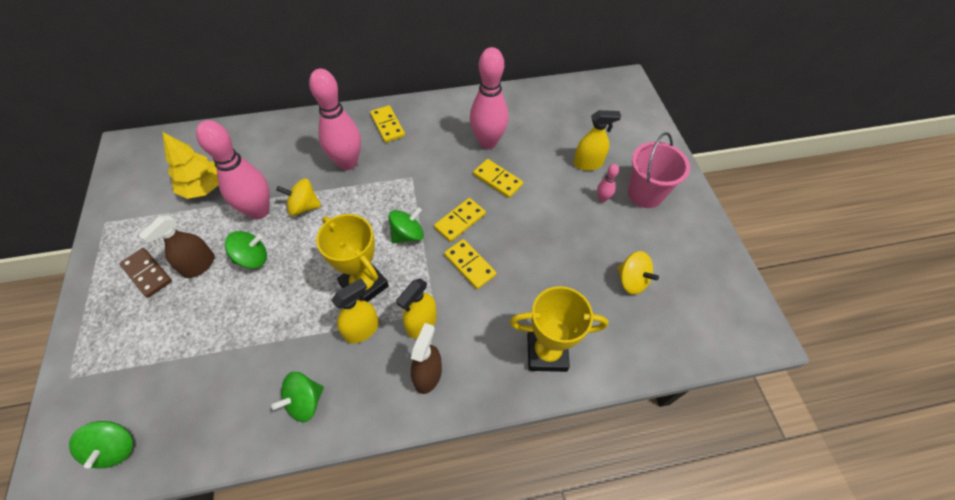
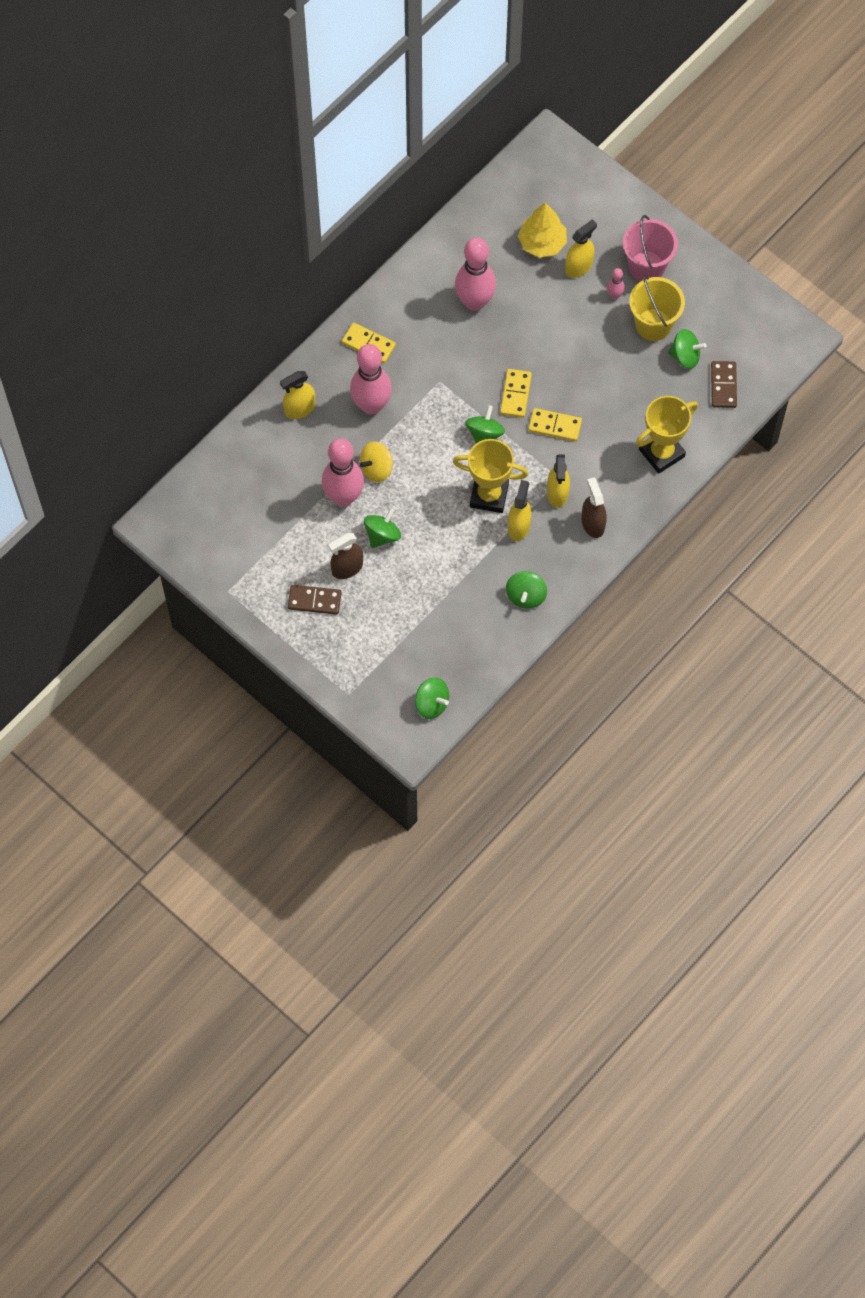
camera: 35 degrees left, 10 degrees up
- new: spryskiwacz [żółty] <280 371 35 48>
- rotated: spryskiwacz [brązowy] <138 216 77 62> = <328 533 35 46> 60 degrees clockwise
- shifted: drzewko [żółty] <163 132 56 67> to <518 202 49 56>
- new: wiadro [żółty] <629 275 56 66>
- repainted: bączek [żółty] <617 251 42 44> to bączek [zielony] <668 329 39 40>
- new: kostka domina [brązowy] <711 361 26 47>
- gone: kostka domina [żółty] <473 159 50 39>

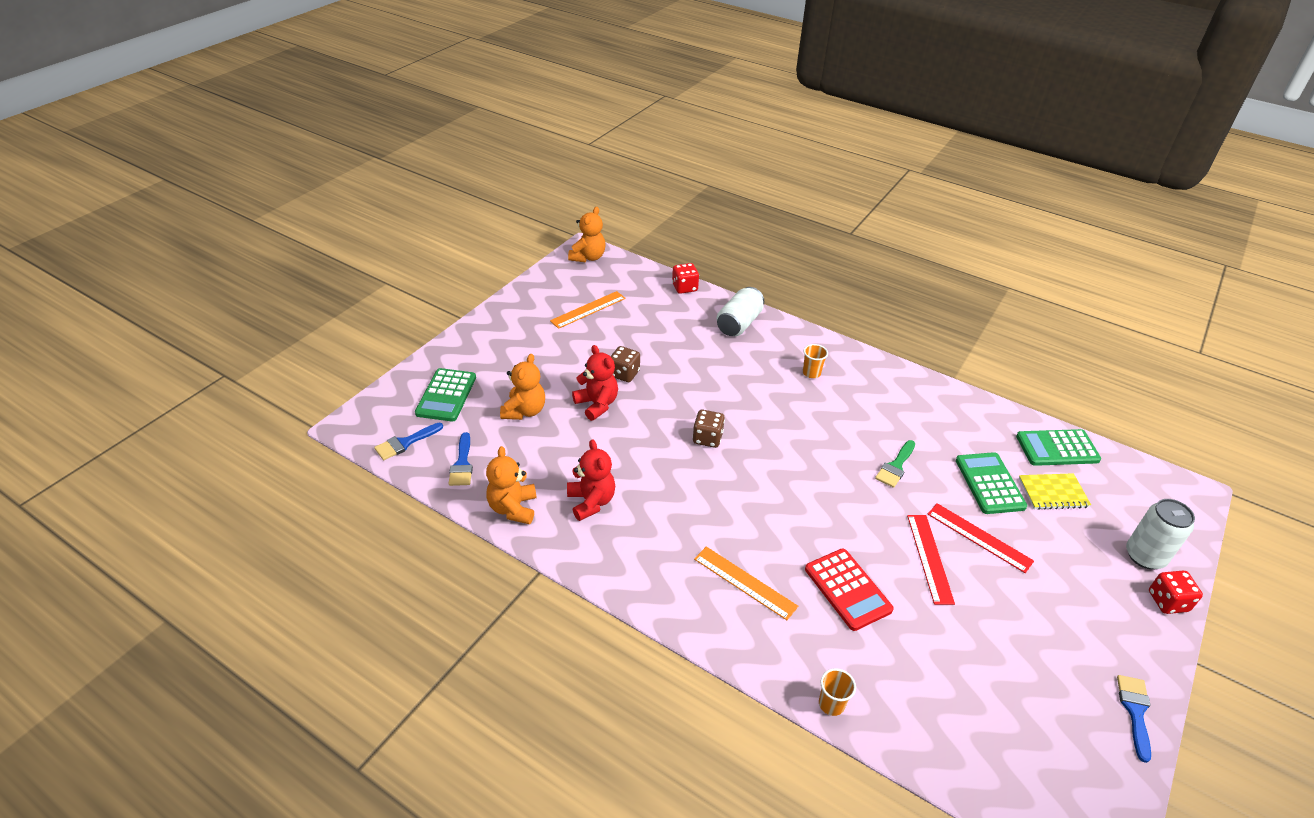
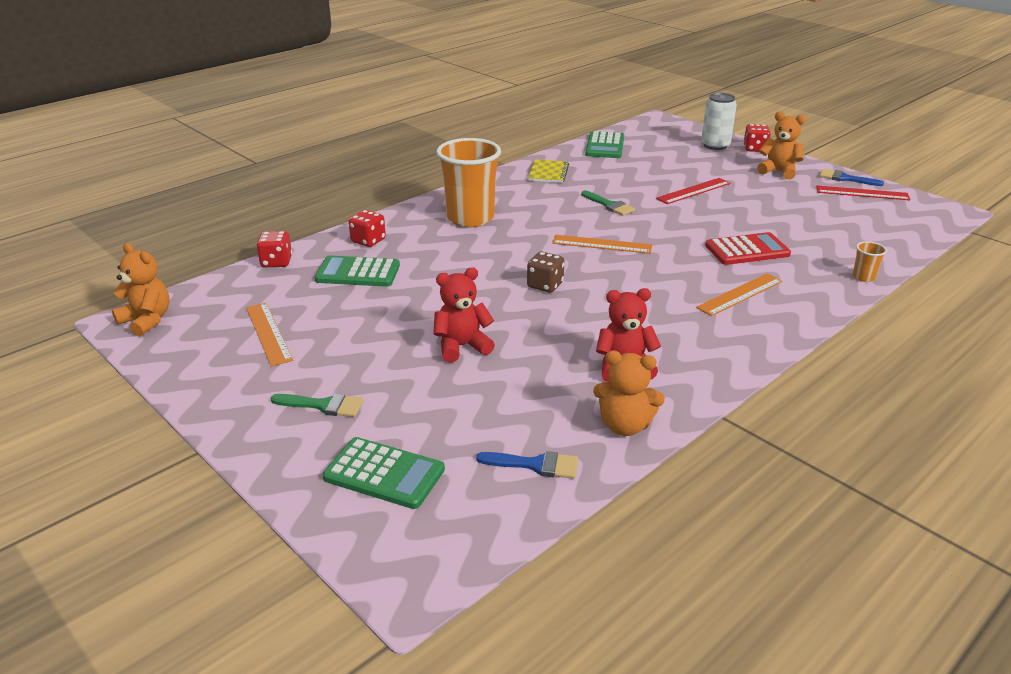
camera: 75 degrees left, 10 degrees down
- new: pędzel [zielony] <271 393 93 24>
- shifted: kalkulator [zielony] <956 452 71 62> to <314 255 86 32>
- swapped: puszka [biały] <717 287 47 49> to kostka do gry [czerwony] <348 210 38 37>
- scaled: szklanka [pomarańczowy] <803 344 25 34> = <436 138 65 89> x2.45
- shifted: zeszyt [żółty] <1019 473 72 37> to <528 159 41 24>
- new: linijka [pomarańczowy] <552 235 100 19>
- shifted: miś [pomarańczowy] <500 354 45 66> to <757 111 49 69>
- shifted: linijka [czerwony] <907 515 48 90> to <816 185 94 15>
- gone: pędzel [niebieski] <374 423 69 37>
- gone: kostka do gry [brązowy] <611 346 29 36>

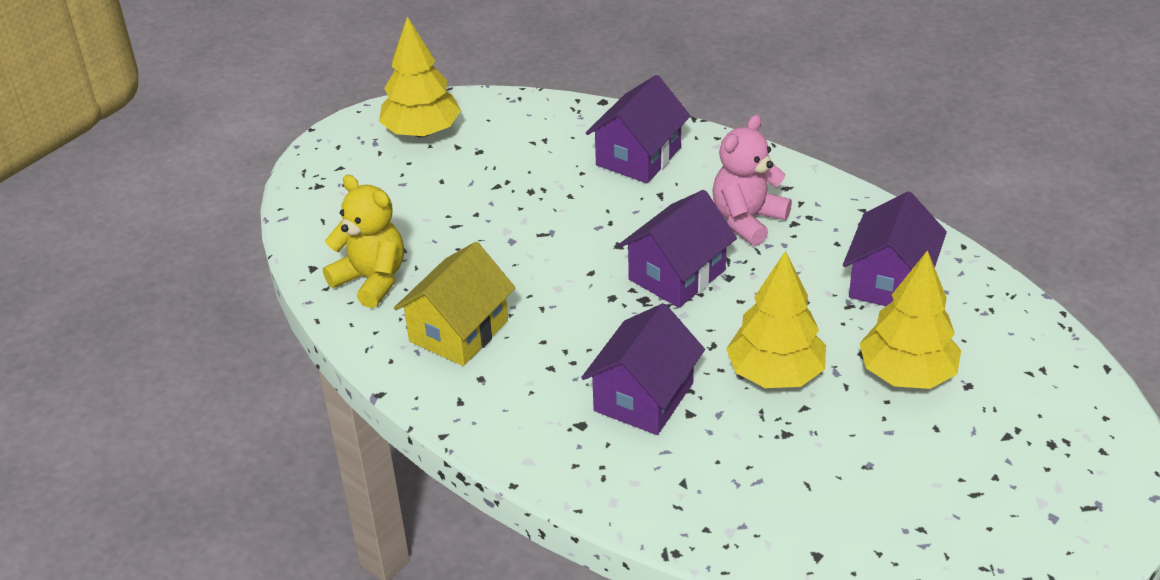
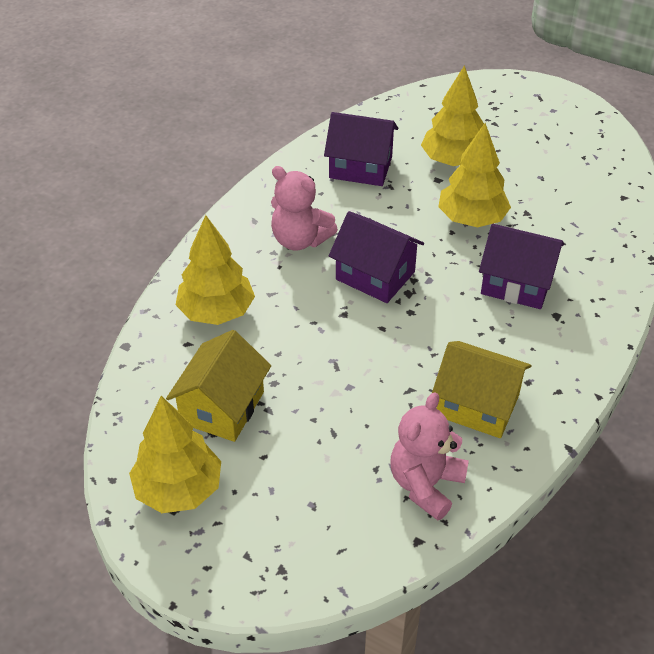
camera: 100 degrees left, 5 degrees up
- new: domek [żółty] <166 330 105 112>
- swapped: domek [fioletowy] <586 75 104 108> to drzewko [żółty] <176 215 79 110>
- repainted: miś [żółty] <323 175 81 133> to miś [różowy] <390 392 79 129>

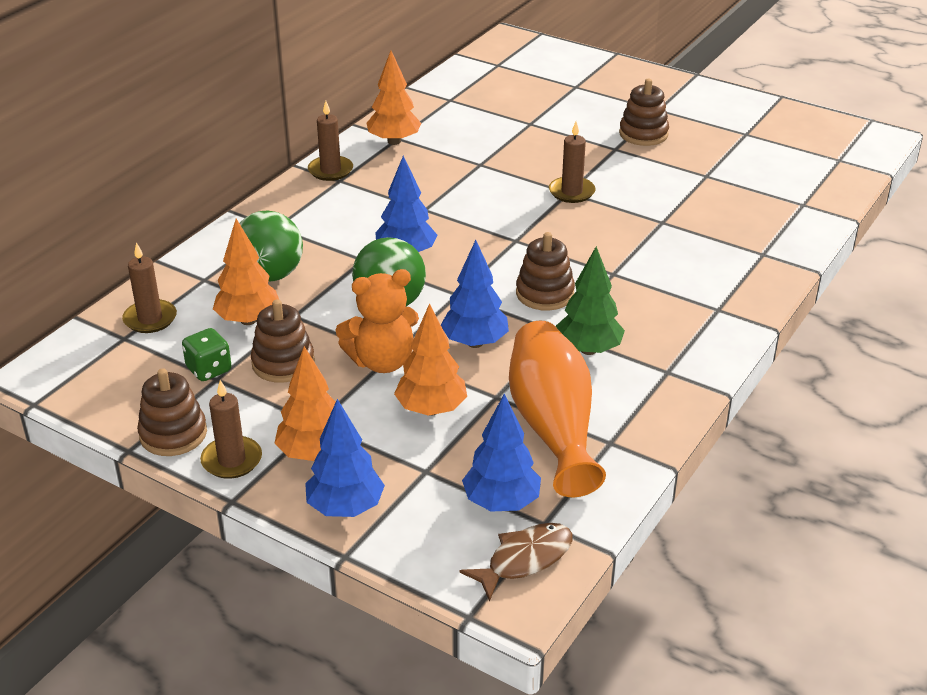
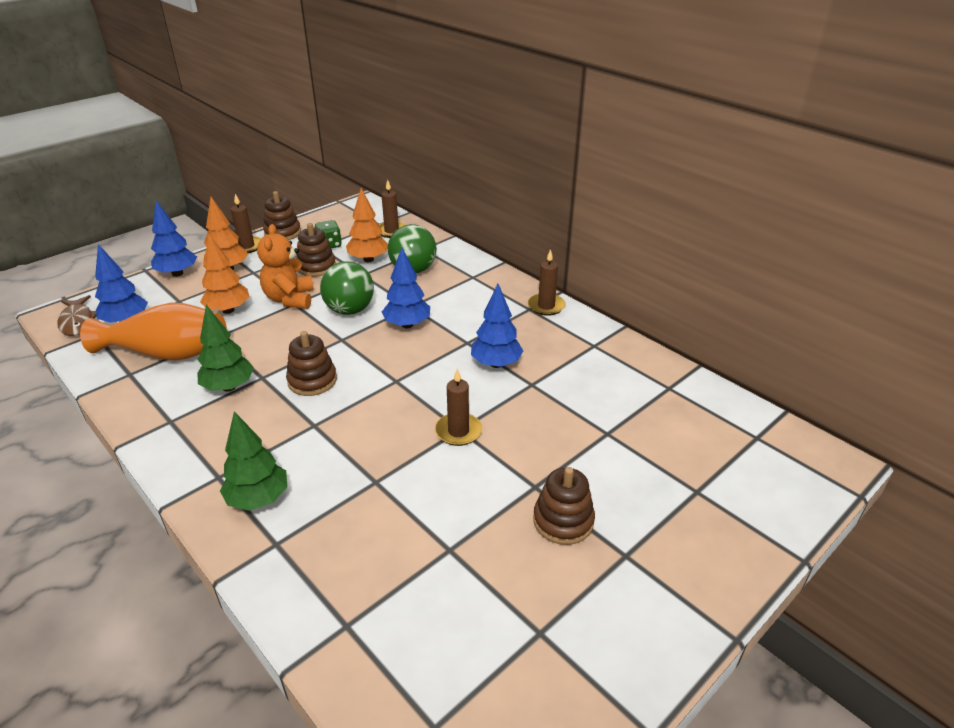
camera: 105 degrees right, 0 degrees up
- new: drzewko [zielony] <220 412 67 99>
- shifted: drzewko [niebieski] <441 240 68 108> to <471 284 52 84>
- gone: drzewko [pomarańczowy] <367 51 54 94>

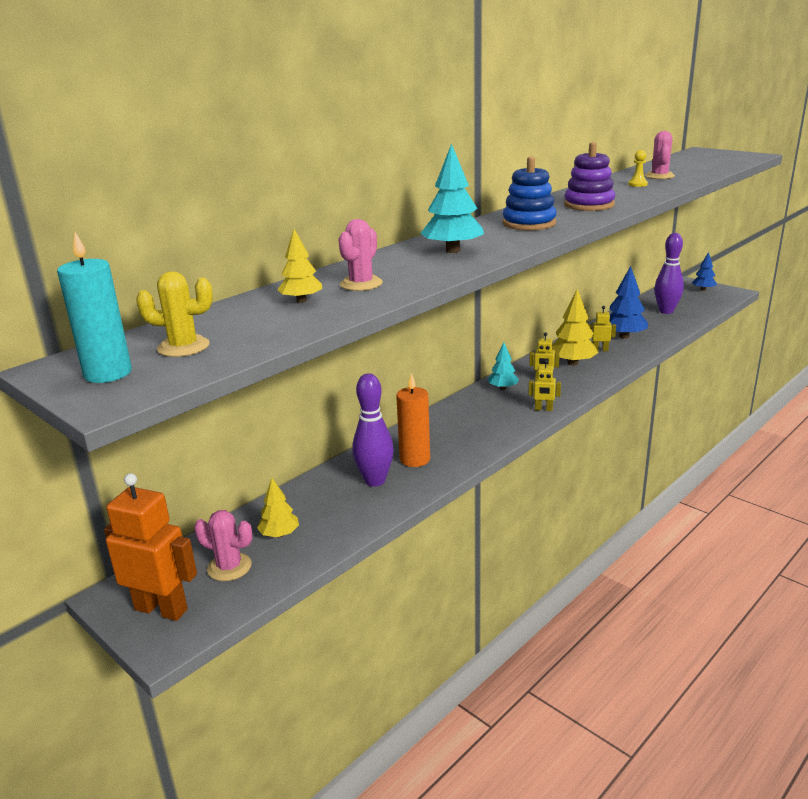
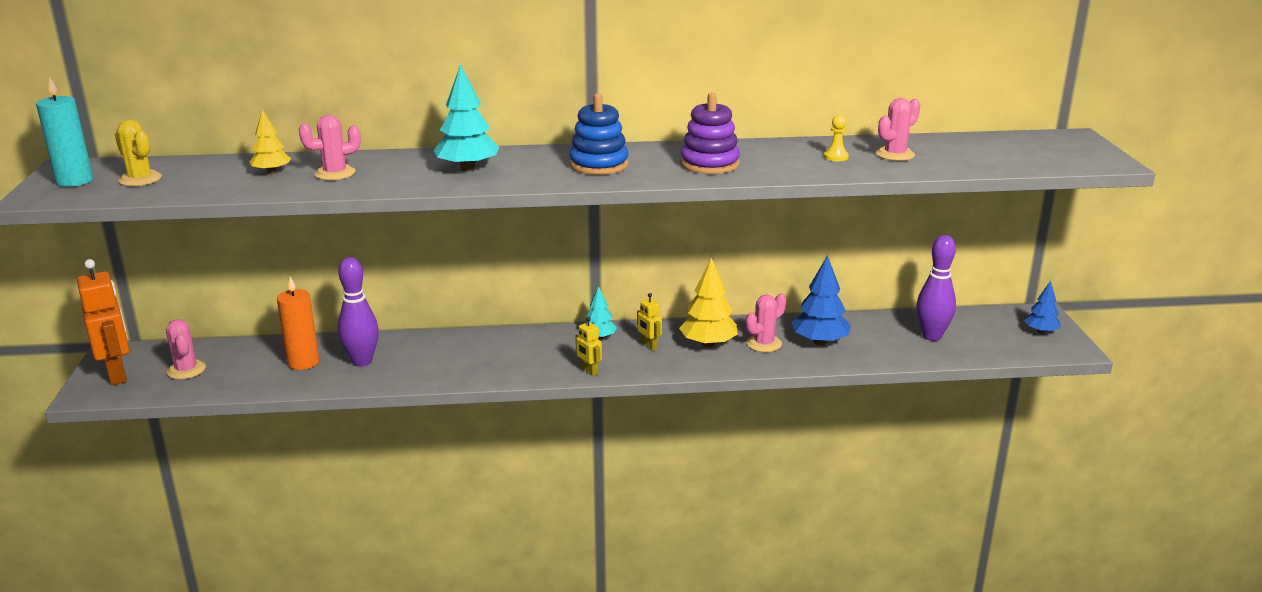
camera: 40 degrees right, 0 degrees up
- shifted: świeca [pomarańczowy] <396 373 34 94> to <277 276 42 94>
- swapped: robot [żółty] <588 306 28 45> to kaktus [różowy] <746 293 40 59>
- gone: drzewko [żółty] <257 478 42 59>

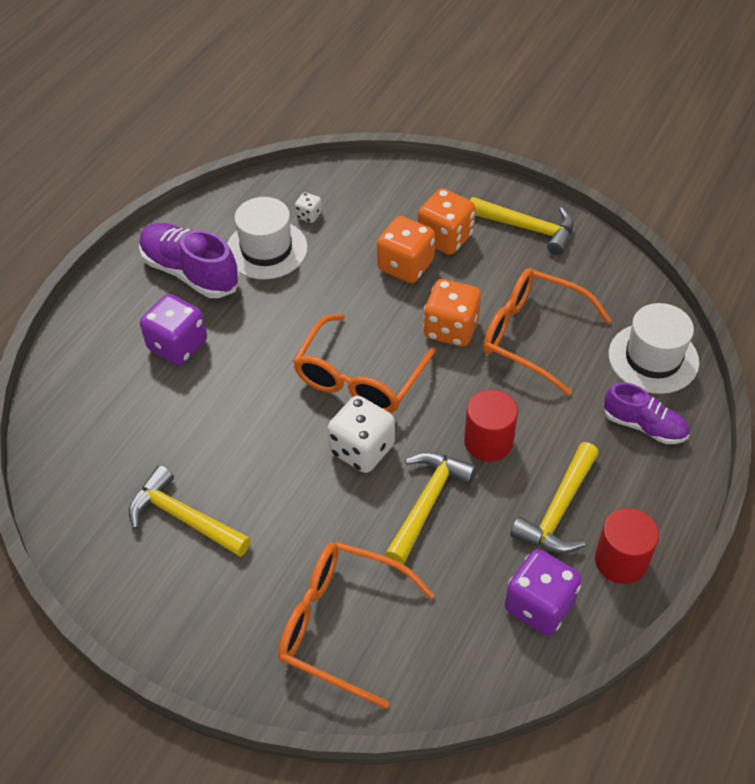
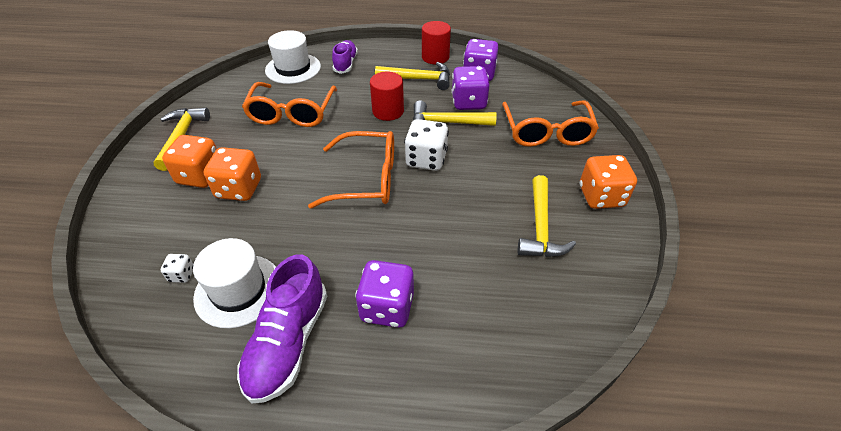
camera: 115 degrees left, 5 degrees down
- new: kostka do gry [fioletowy] <452 66 38 44>
- shifted: kostka do gry [pomarańczowy] <423 279 58 68> to <579 155 58 54>

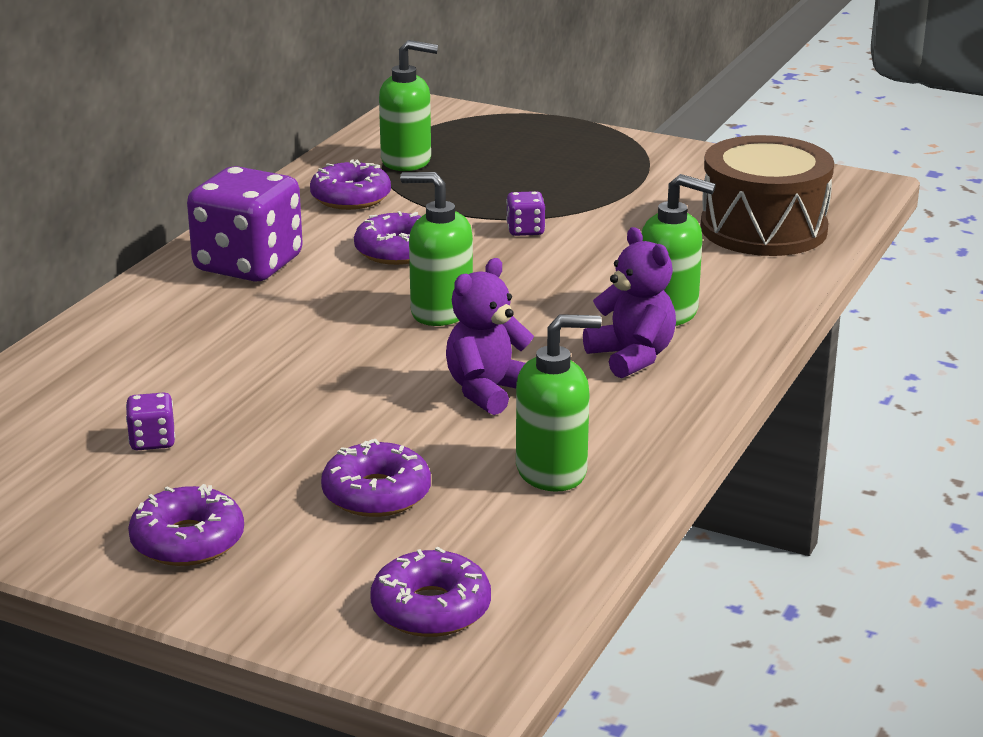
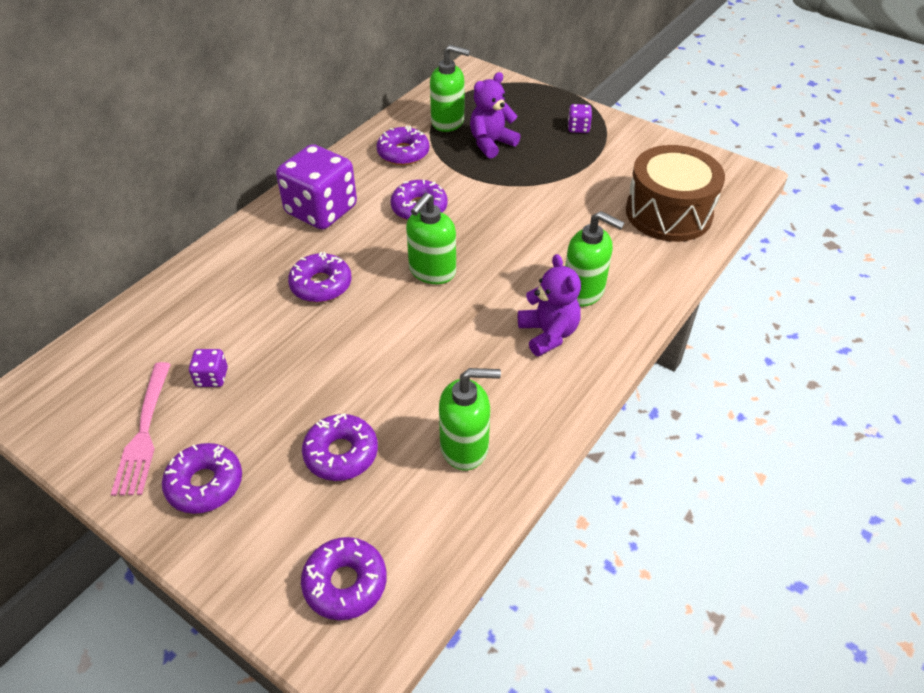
camera: 10 degrees right, 20 degrees up
- new: widelec [różowy] <111 362 60 134>
- new: donut [fioletowy] <288 252 64 50>
- rotated: dozownik mydła [zielony] <400 172 73 154> = <406 193 50 91> 90 degrees counterclockwise
- shifted: miś [fioletowy] <446 258 88 157> to <470 72 51 87>
- shifted: kostka do gry [fioletowy] <506 191 39 45> to <568 104 24 29>

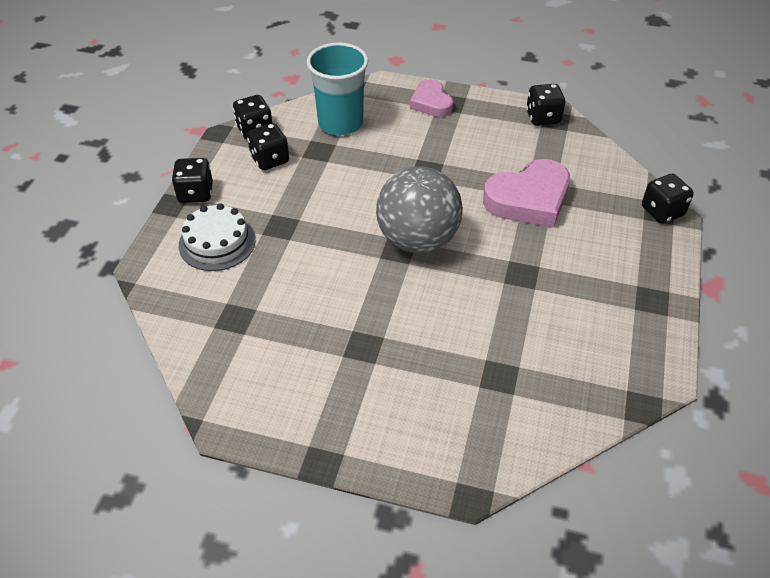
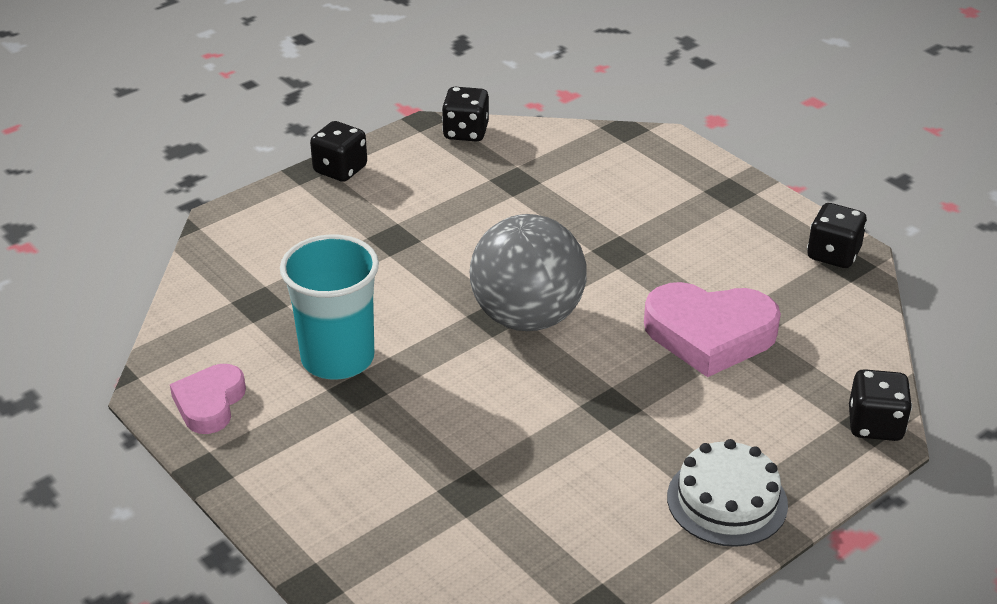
camera: 35 degrees right, 10 degrees down
- shifted: serce [różowy] <410 79 43 38> to <170 364 76 70>
- shifted: szklanka [turkusowy] <307 42 61 93> to <280 234 99 146>
- shifted: tort [biały] <179 203 77 68> to <667 439 121 108>
- gone: kostka do gry [czarny] <247 123 42 47>

